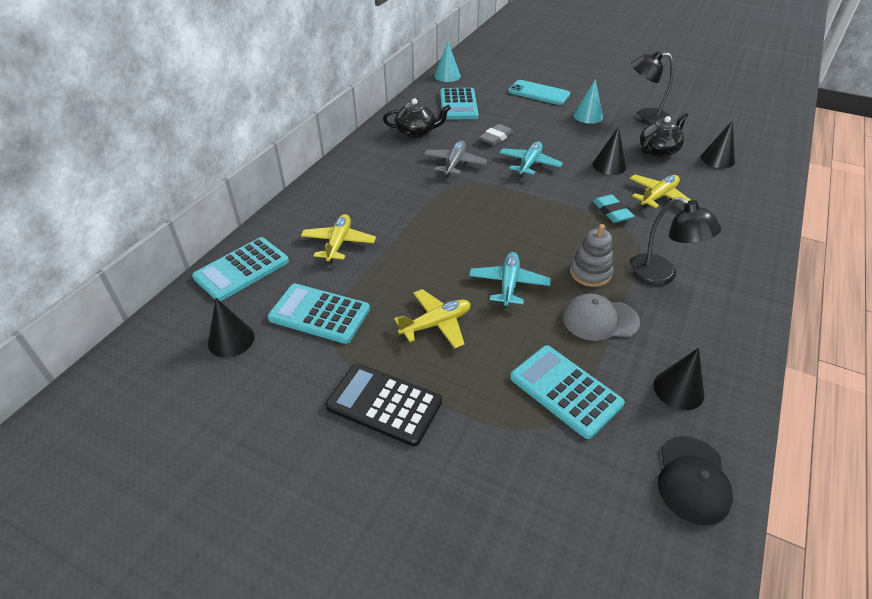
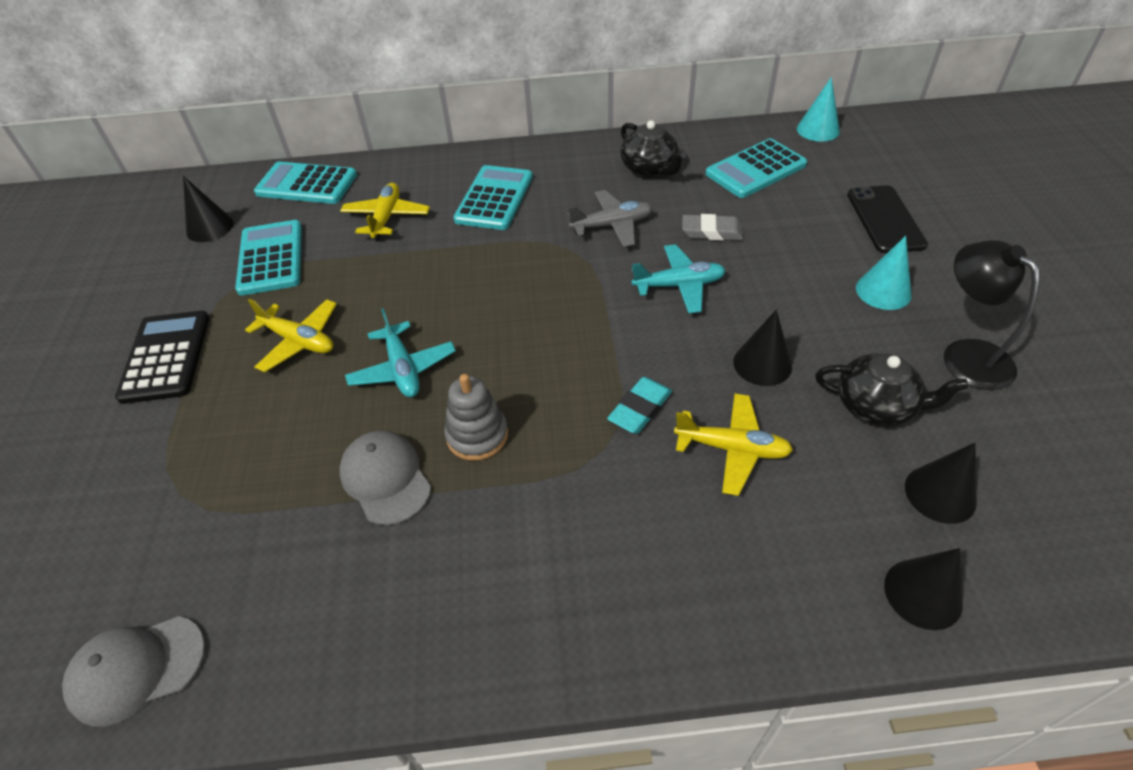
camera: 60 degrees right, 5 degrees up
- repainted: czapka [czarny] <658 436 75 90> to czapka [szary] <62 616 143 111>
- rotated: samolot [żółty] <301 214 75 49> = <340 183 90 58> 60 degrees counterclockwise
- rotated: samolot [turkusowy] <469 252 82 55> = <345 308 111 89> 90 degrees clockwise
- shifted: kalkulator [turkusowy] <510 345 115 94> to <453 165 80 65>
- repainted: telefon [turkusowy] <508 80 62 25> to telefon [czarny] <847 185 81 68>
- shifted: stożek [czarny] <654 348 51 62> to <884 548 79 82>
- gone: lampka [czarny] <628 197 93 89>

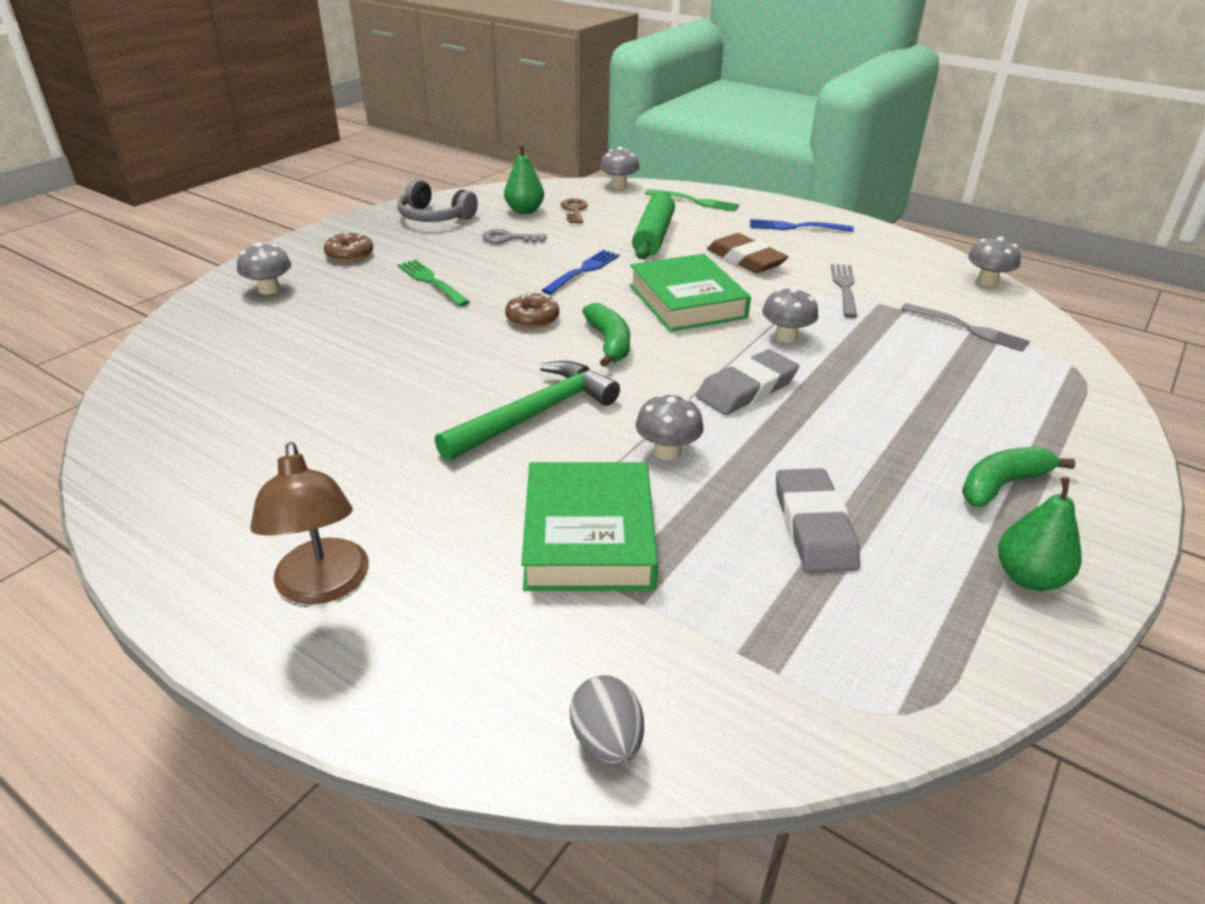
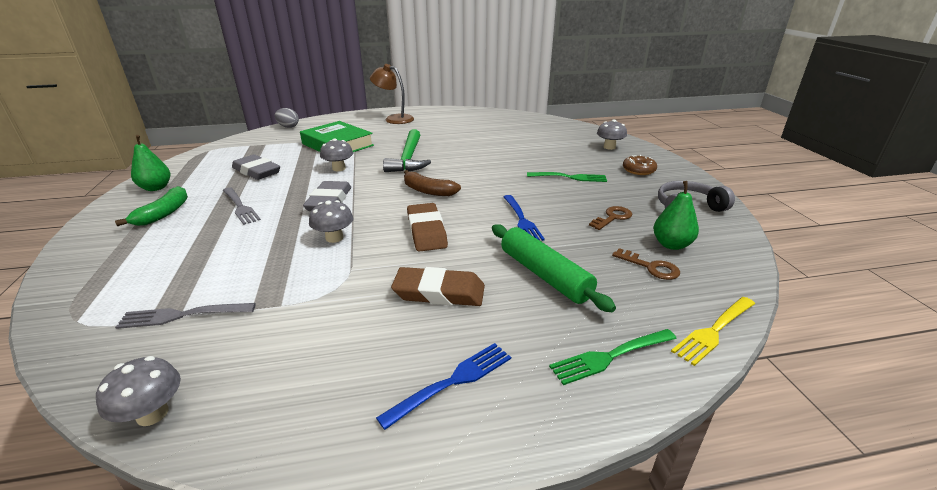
camera: 135 degrees right, 5 degrees down
- shifted: widelec [szary] <831 264 26 54> to <223 187 38 38>
- repainted: banan [zielony] <582 303 48 64> to banan [brązowy] <404 170 57 26>
- swapped: książka [zielony] <630 254 121 78> to gumka do mazania [brązowy] <407 203 41 49>
- repainted: klucz [szary] <482 229 65 14> to klucz [brązowy] <589 206 43 24>
- swapped: grzyb [szary] <600 147 40 42> to widelec [żółty] <671 297 84 69>
- gone: donut [brązowy] <505 292 54 36>

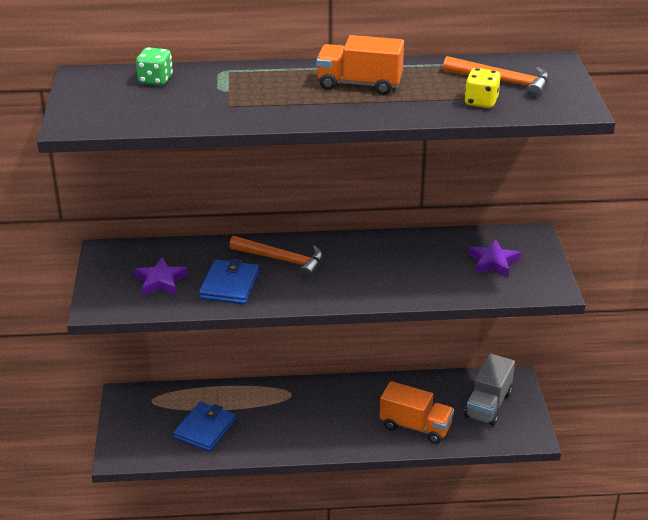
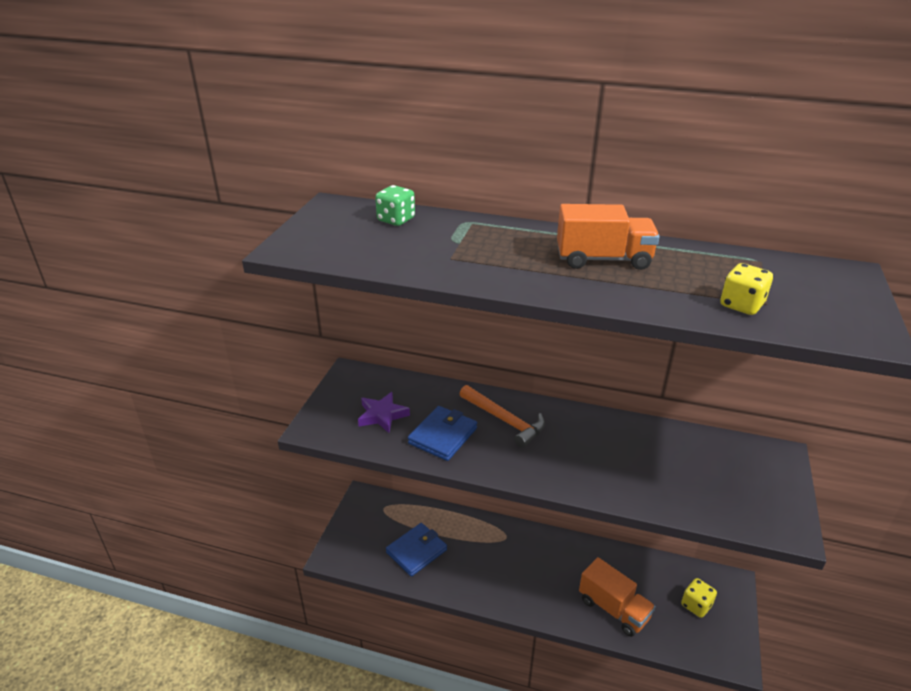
camera: 20 degrees right, 0 degrees up
- rotated: ciężarówka [pomarańczowy] <316 35 88 60> = <557 204 103 66> 150 degrees clockwise
- swapped: ciężarówka [szary] <465 354 50 71> to kostka do gry [żółty] <681 578 36 40>
- gone: młotek [pomarańczowy] <443 56 106 42>
- gone: gwiazda [fioletowy] <468 240 53 37>

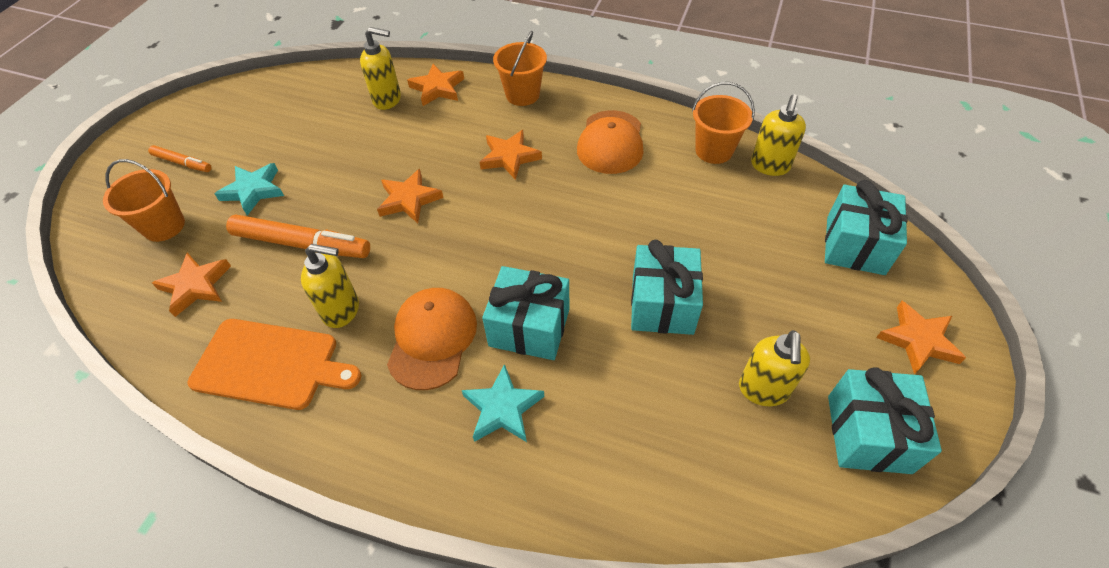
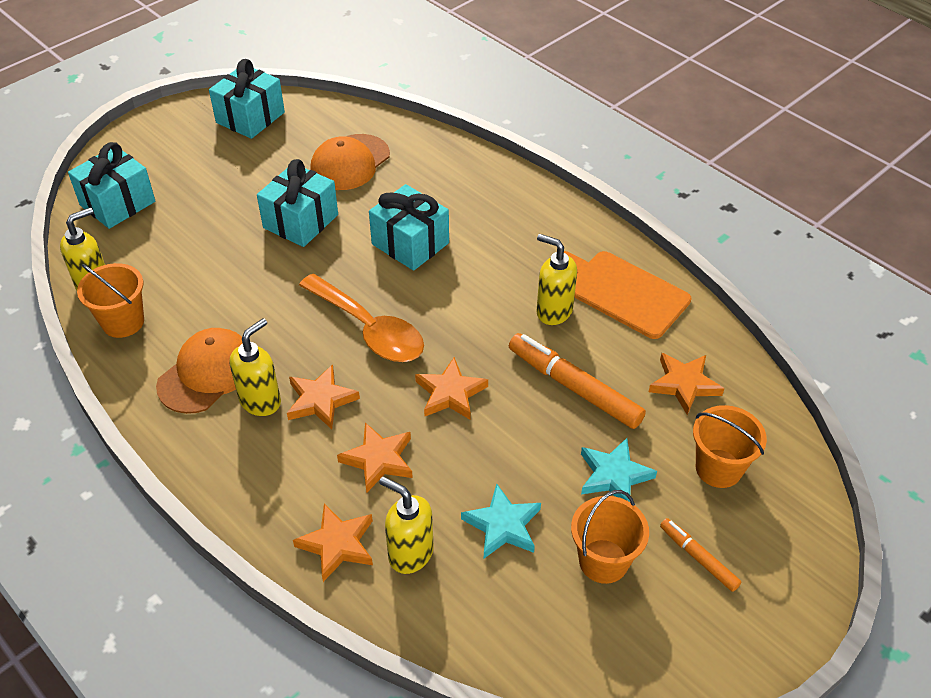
camera: 155 degrees left, 5 degrees down
- shifted: dozownik mydła [żółty] <739 330 71 76> to <230 318 51 98>
- new: łyżka [pomarańczowy] <299 274 125 88>
- shifted: czapka [pomarańczowy] <387 288 90 102> to <310 134 80 56>
- shifted: gwiazda [pomarańczowy] <876 301 90 73> to <337 423 76 70>
- shifted: gwiazda [turkusowy] <462 364 82 78> to <461 483 80 75>
- shifted: wiadro [pomarańczowy] <493 31 54 75> to <571 490 78 94>

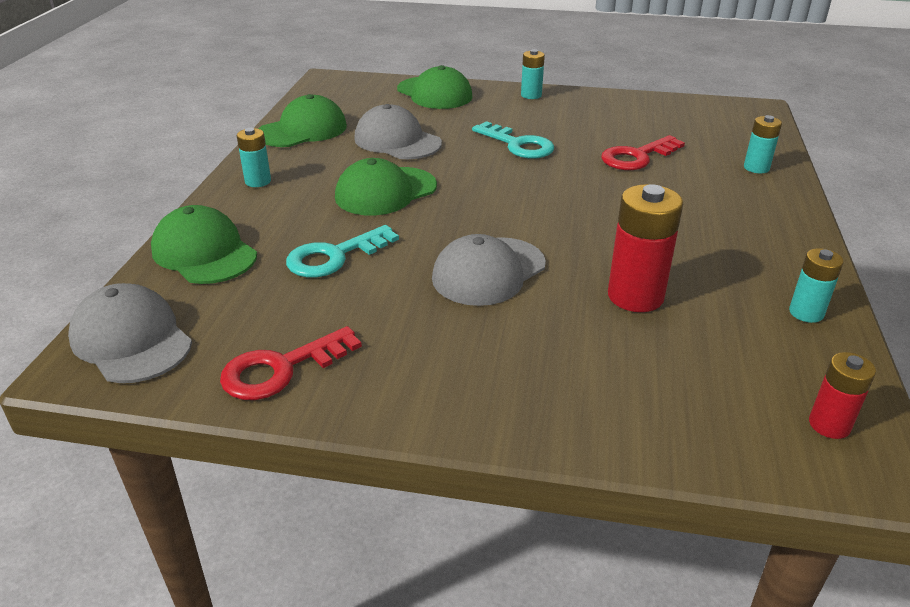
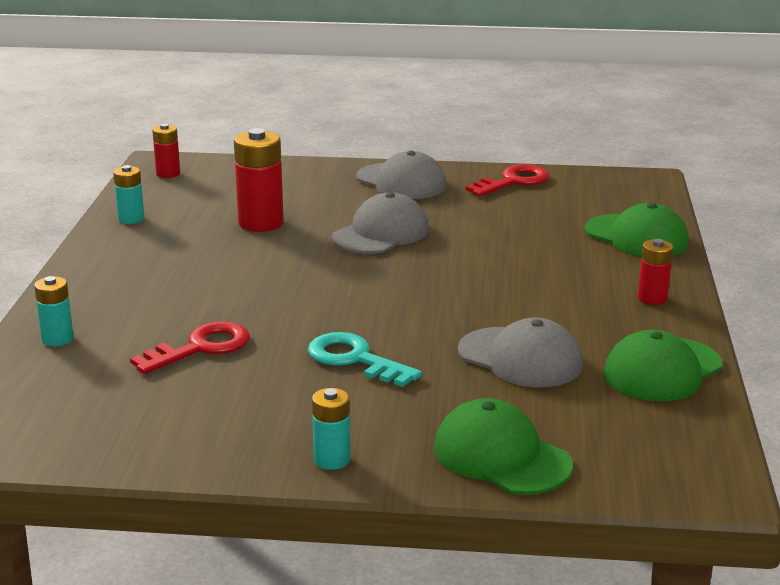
camera: 175 degrees right, 10 degrees down
- shifted: czapka [szary] <68 283 124 100> to <356 150 91 49>
- repainted: bateria [turkusowy] <237 128 34 59> to bateria [czerwony] <638 239 35 66>
- gone: klucz [turkusowy] <286 225 113 53>
- gone: czapka [zielony] <335 158 102 58>

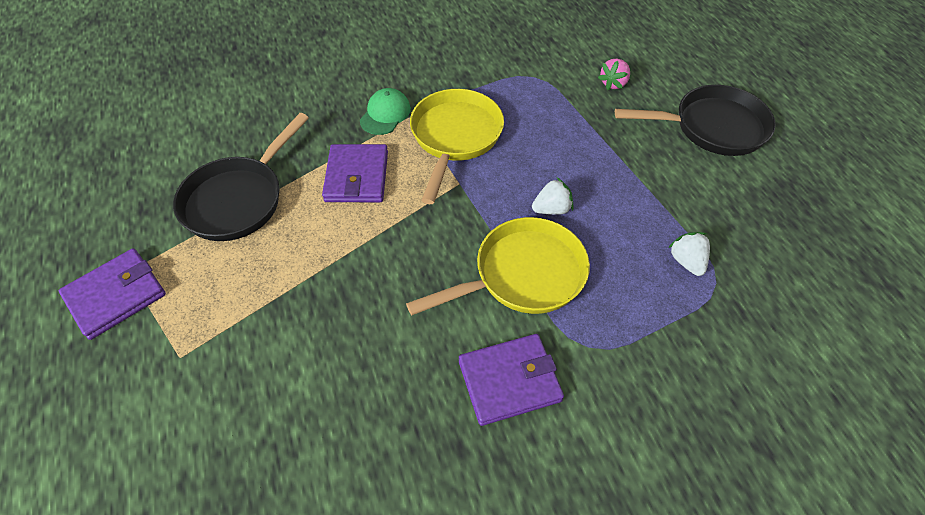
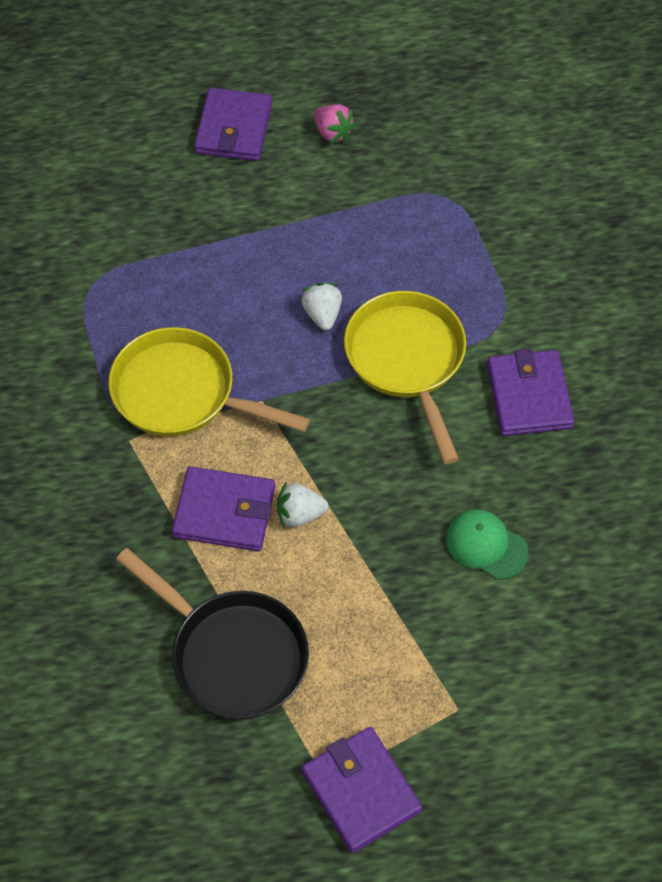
camera: 80 degrees left, 5 degrees up
- swapped: patelnia [czarny] <615 85 161 71> to portfel [fioletowy] <194 88 78 73>
- shifted: truskawka [biały] <668 232 42 44> to <277 481 51 46>
- shifted: truskawka [różowy] <598 59 32 31> to <314 104 42 40>
- shifted: czapka [zielony] <360 88 51 47> to <446 509 83 71>

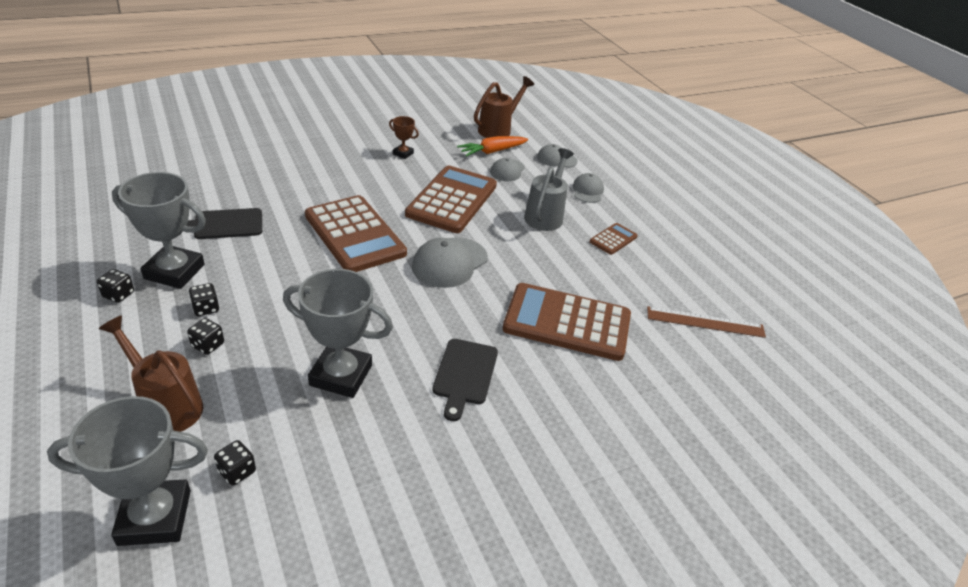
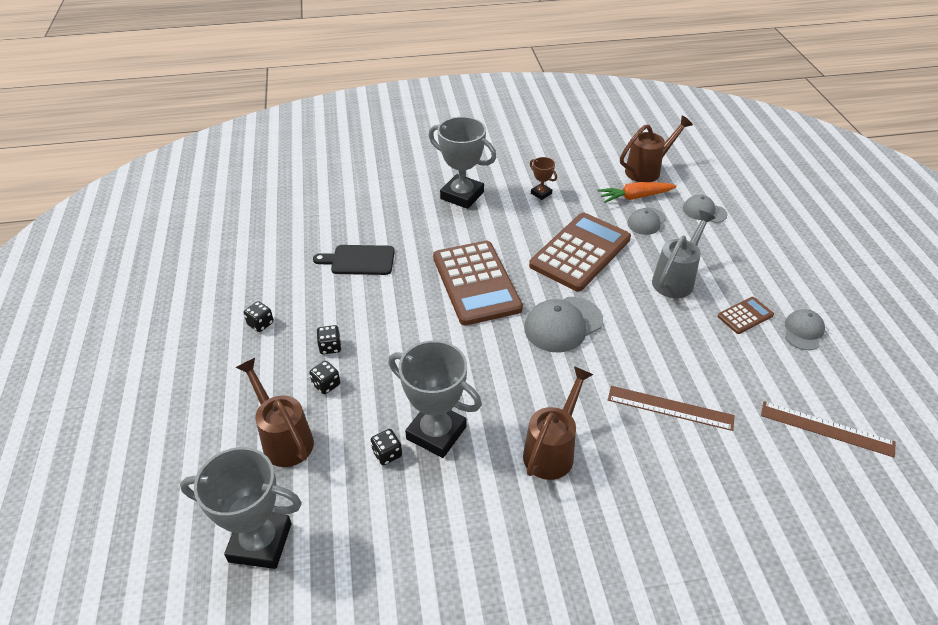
camera: 20 degrees right, 5 degrees up
- shifted: kostka do gry [czarny] <214 440 42 46> to <371 429 31 36>
- shifted: puchar [szary] <112 172 94 117> to <429 117 67 92>
- swapped: deska do krojenia [czarny] <432 339 66 82> to konewka [brązowy] <523 366 71 114>
- swapped: kalkulator [brązowy] <503 283 128 78> to linijka [brązowy] <608 386 127 45>
- shifted: czapka [szary] <573 173 31 30> to <785 309 40 41>

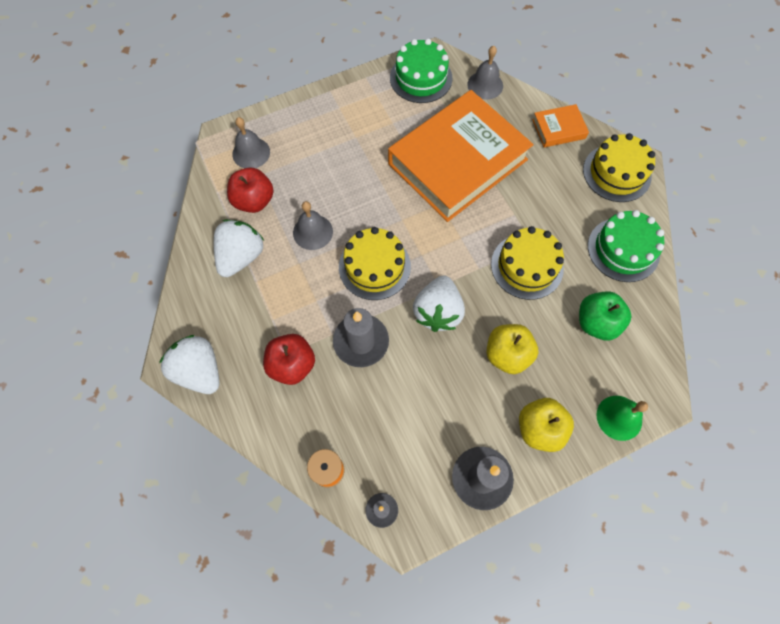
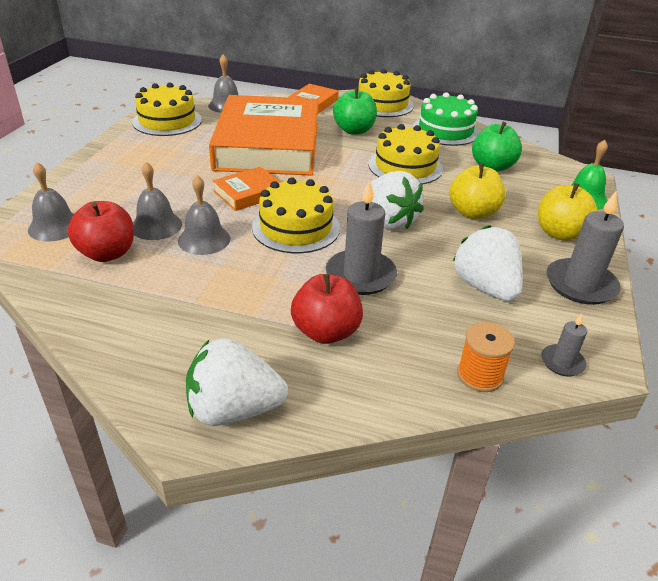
camera: 50 degrees left, 30 degrees down
- repainted: tort [zielony] <390 39 62 64> to tort [żółty] <132 83 70 53>
- new: dzwonek [szary] <133 162 49 78>
- new: książka [pomarańczowy] <213 167 67 44>
- new: jabłko [zielony] <333 88 44 47>
- shifted: truskawka [biały] <214 220 50 57> to <453 225 70 76>

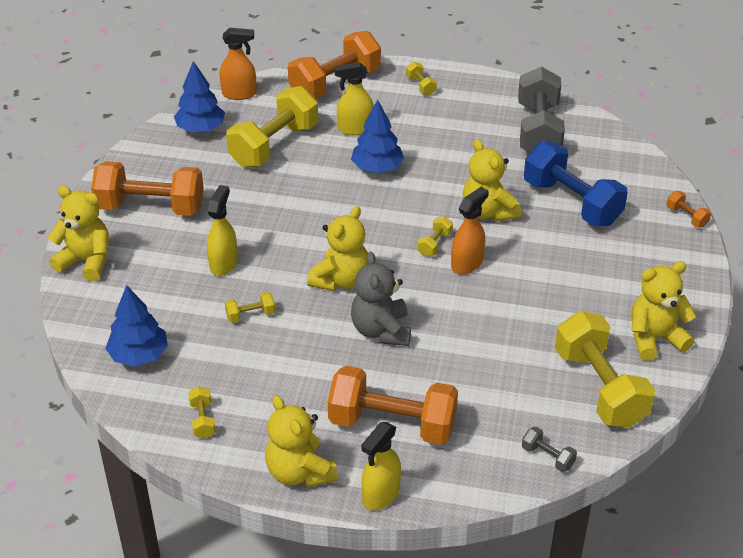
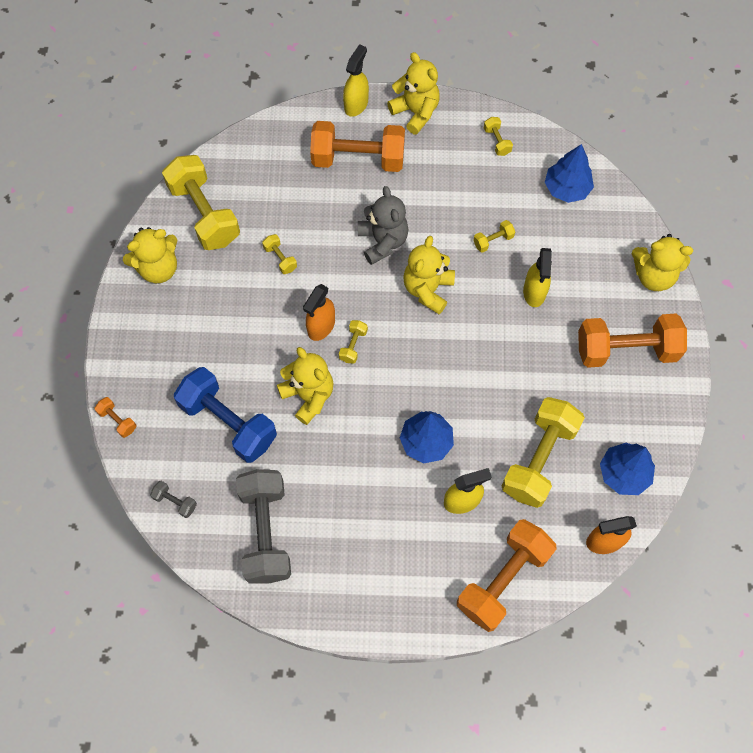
camera: 170 degrees right, 25 degrees up
- shifted: hantel [szary] <522 427 55 45> to <150 481 47 37>
- shifted: hantel [żółty] <406 61 31 35> to <262 234 35 40>

